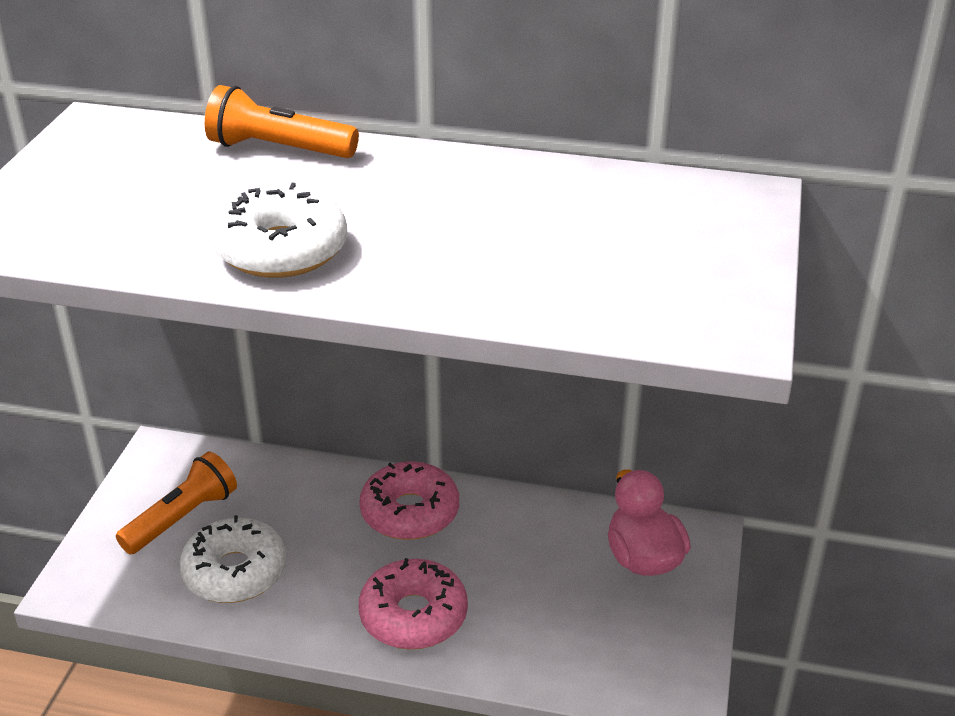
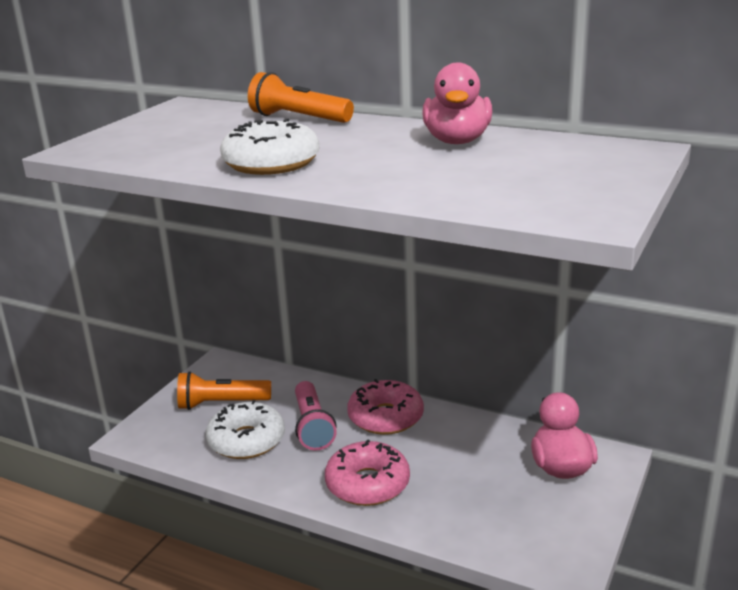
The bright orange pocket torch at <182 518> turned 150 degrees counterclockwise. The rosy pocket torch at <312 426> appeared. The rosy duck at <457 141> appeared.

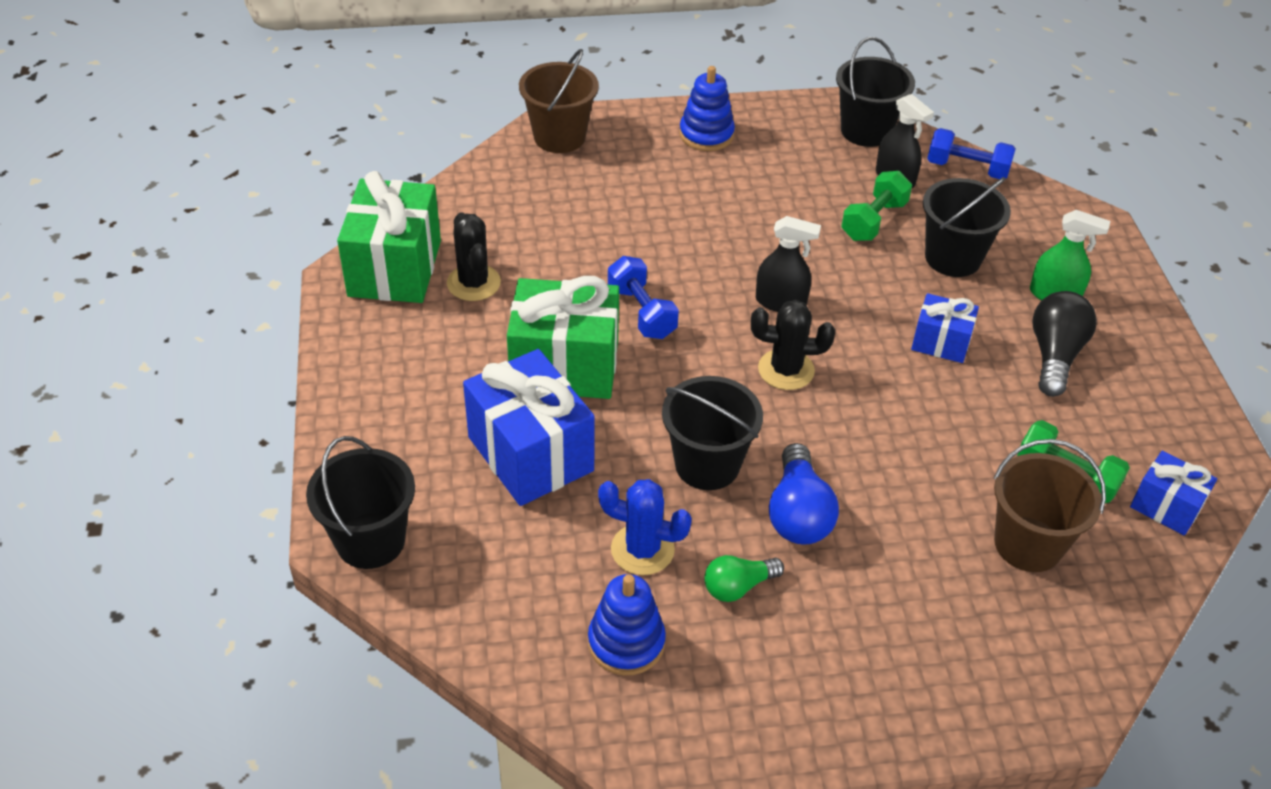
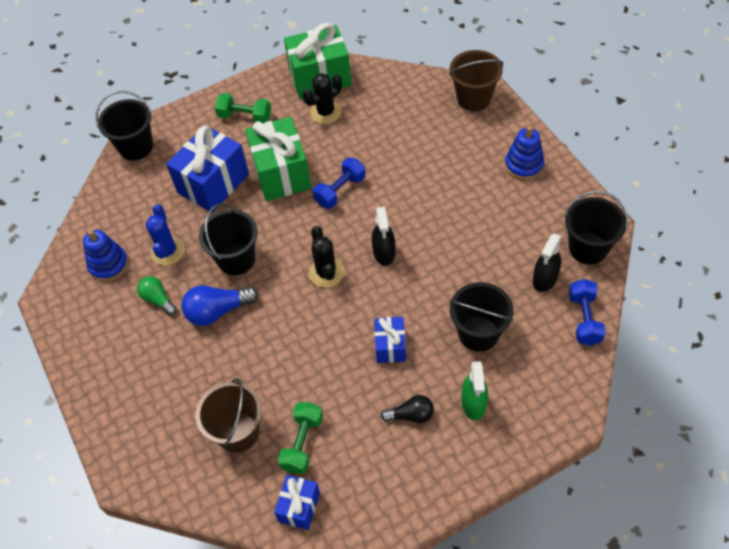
The green dumbbell moved from <873 221> to <245 117>. The ebony bulb at <1054 355> changed to 0.64 times the size.

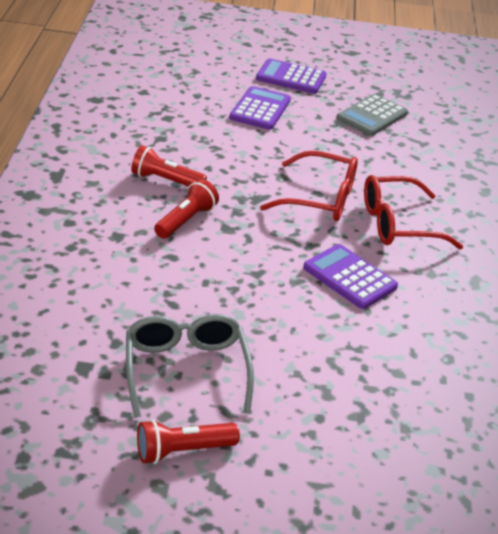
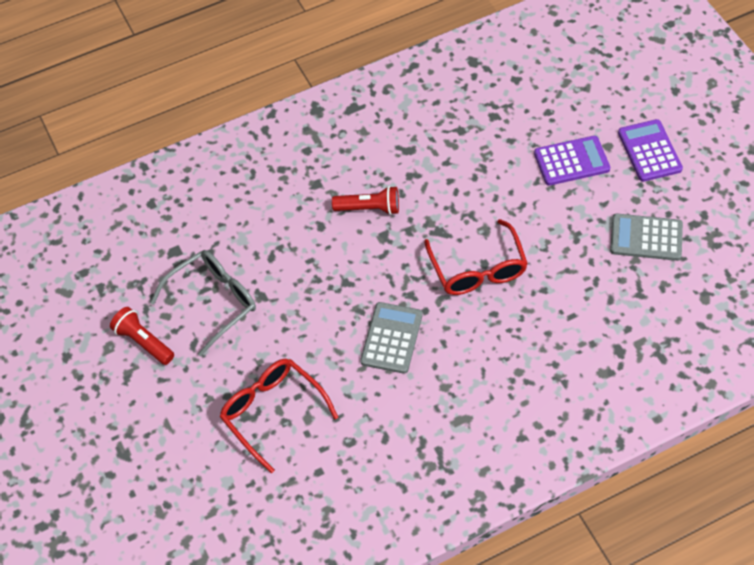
The red spectacles moved from <397 224> to <272 412>. The violet pocket calculator at <350 277> became the ash-grey pocket calculator at <391 338>. The red pocket torch at <165 180> disappeared.

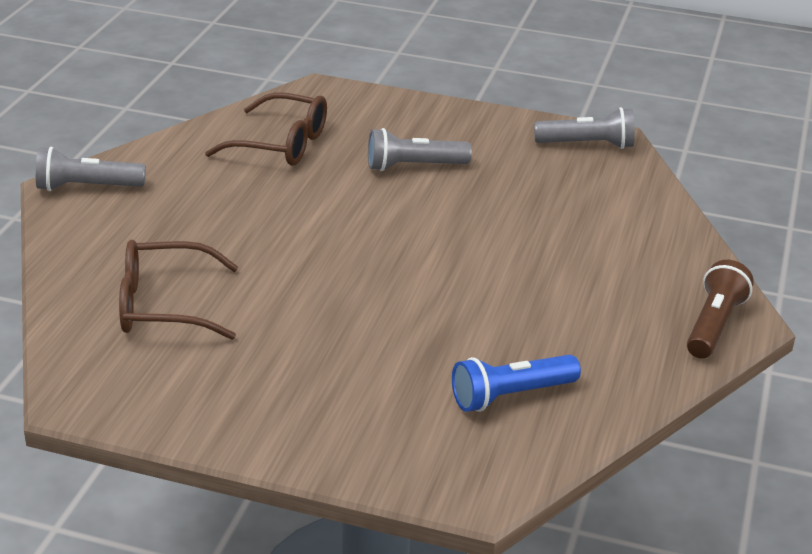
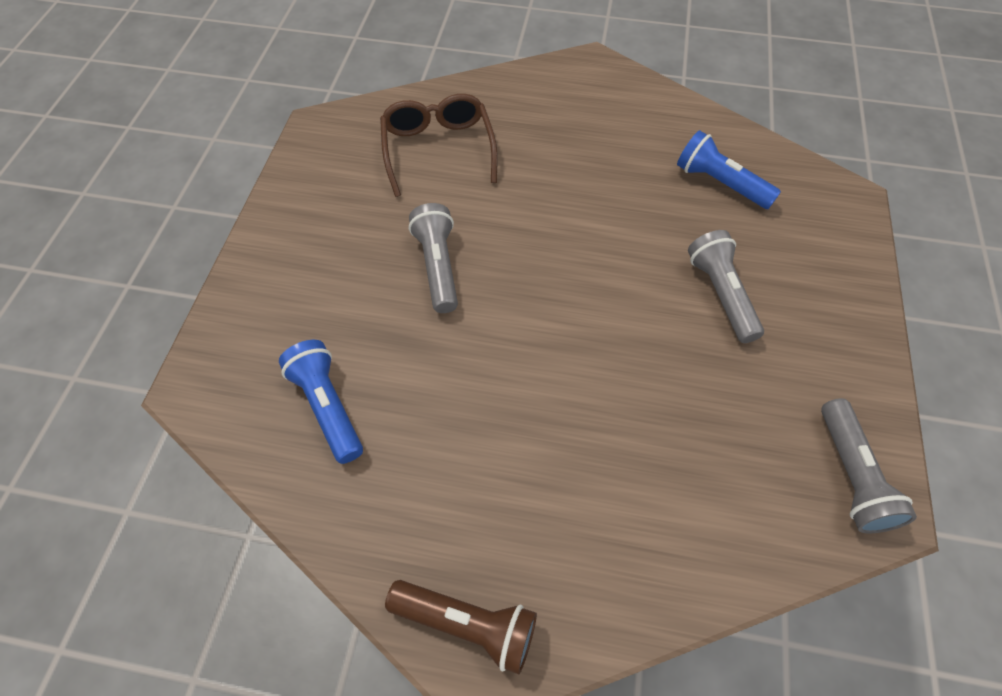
The ash-grey pocket torch moved from <87 187> to <438 266>. The dark brown spectacles at <281 144> was replaced by the royal blue pocket torch at <720 183>.

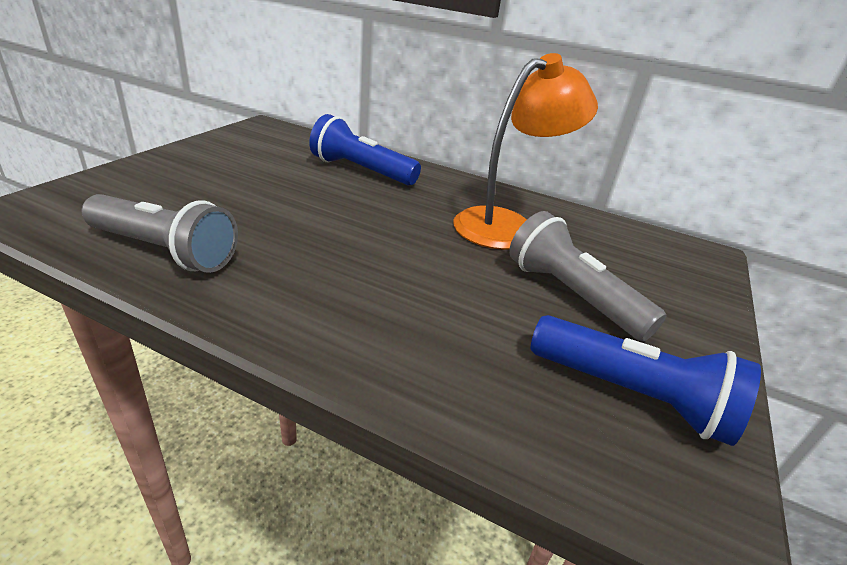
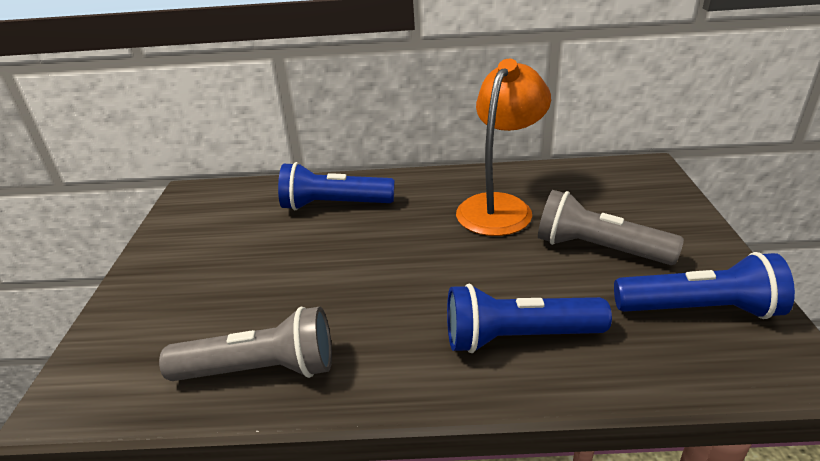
The royal blue pocket torch at <518 337> appeared.

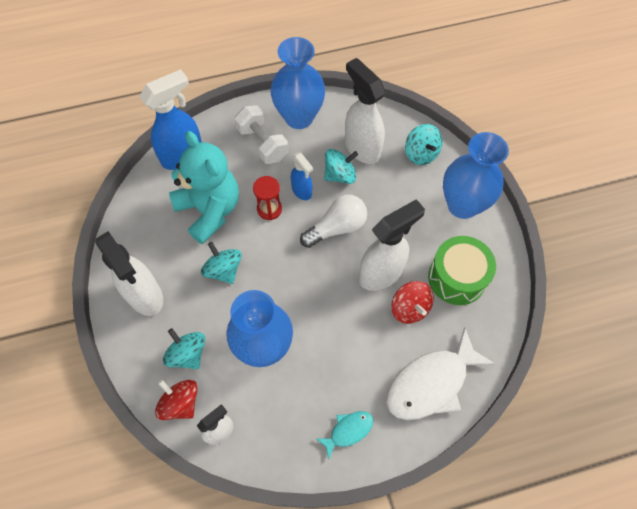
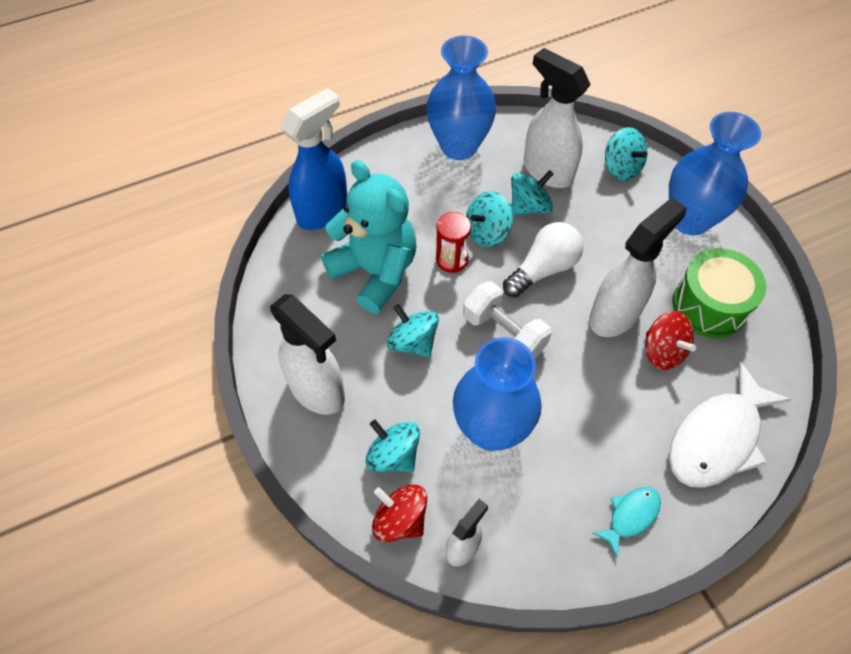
The white dumbbell moved from <262 143> to <504 333>. The royal blue spray bottle at <302 191> was replaced by the aqua whirligig at <487 232>.

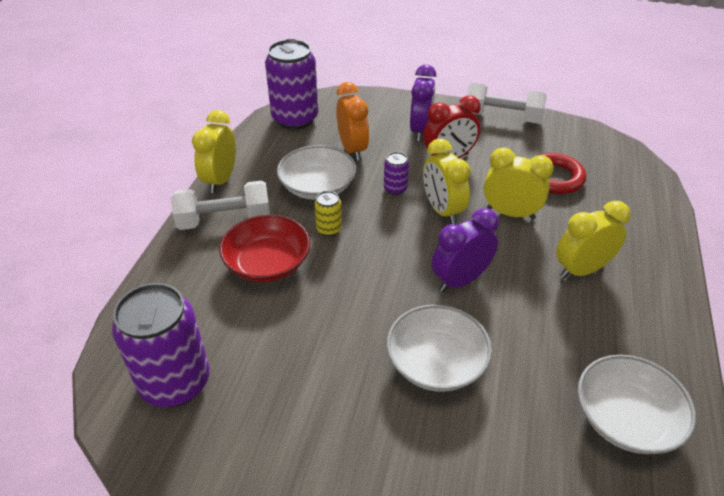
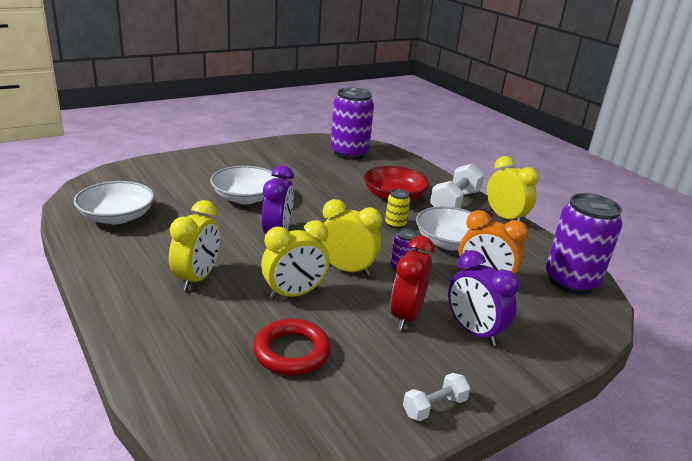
The white dumbbell at <502 117> changed to 0.55 times the size.

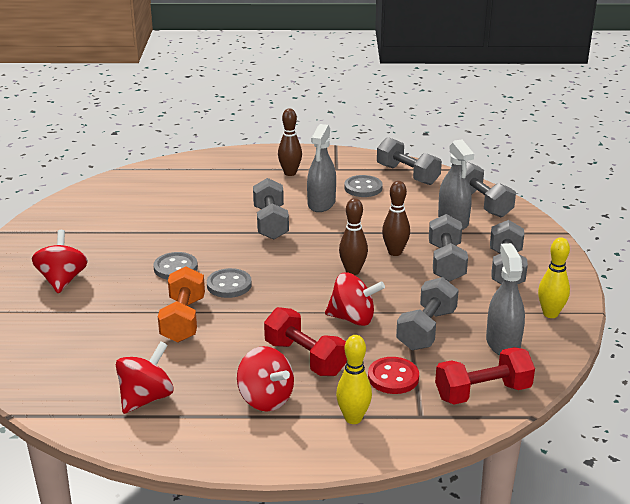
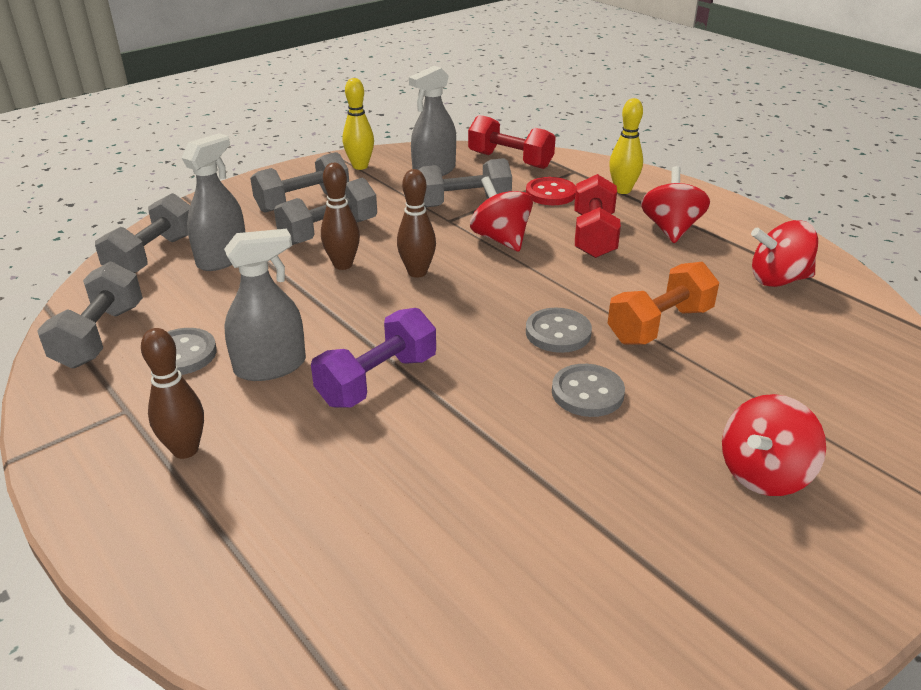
The ash-grey dumbbell at <271 223> became the violet dumbbell at <377 380>.

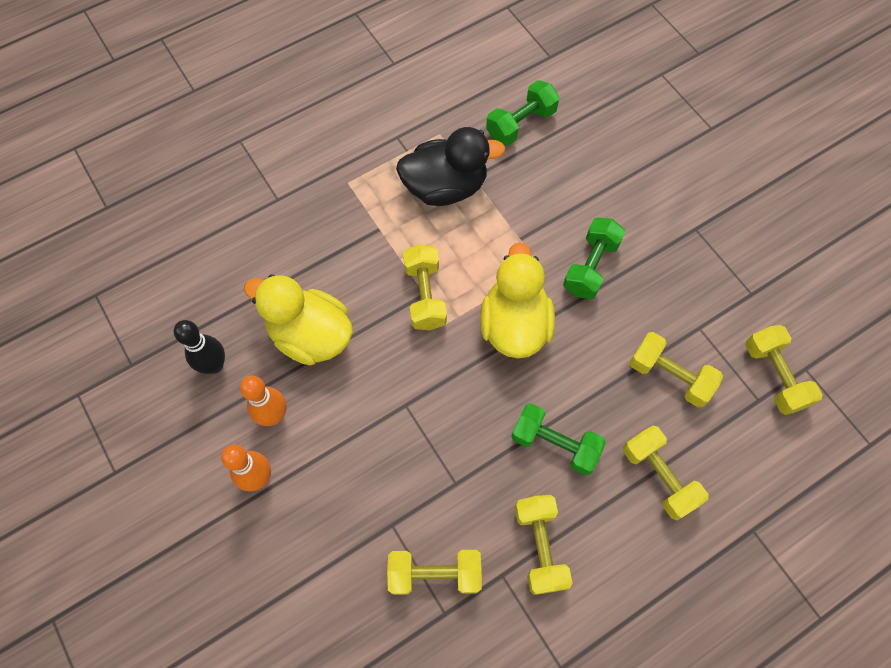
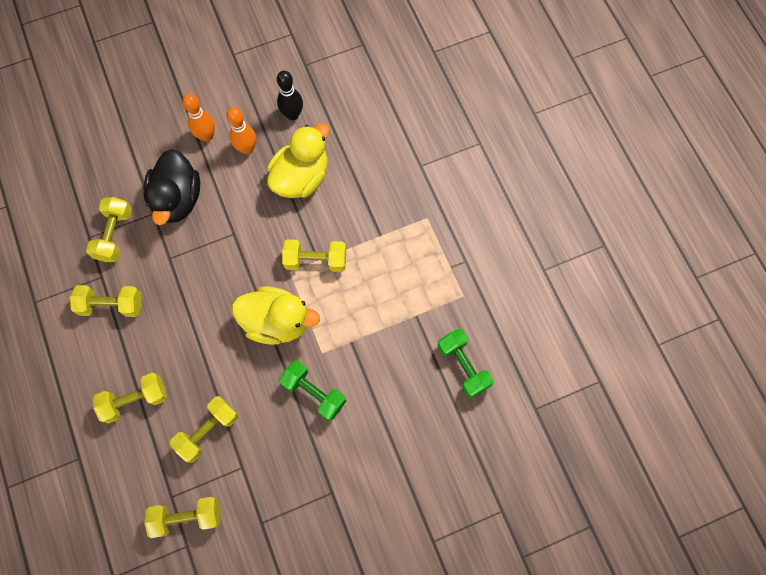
The ebony duck moved from <445 187> to <178 199>. The green dumbbell at <554 444> disappeared.

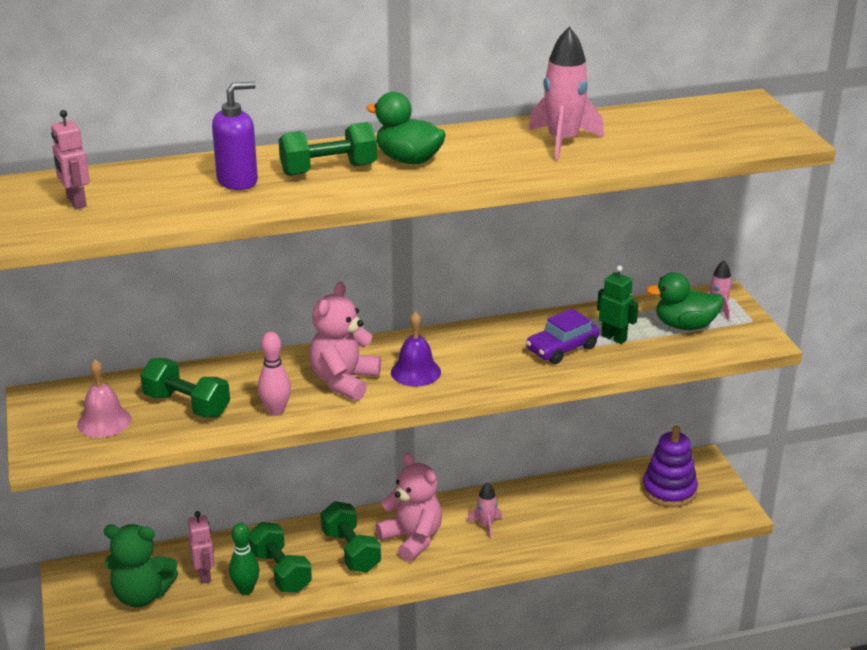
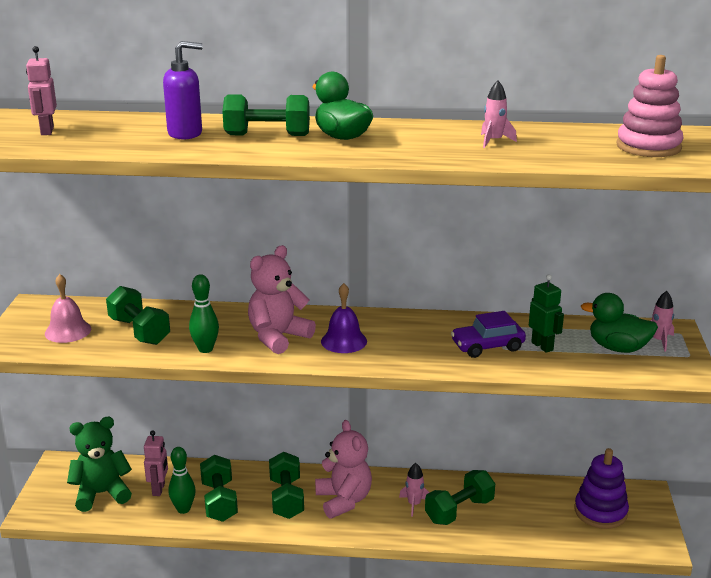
The green teddy at <142 595> turned 135 degrees clockwise. The rosy skittle at <276 411> became the green skittle at <205 349>. The green dumbbell at <459 511> appeared. The rosy rocket at <563 142> changed to 0.54 times the size. The rosy stacking toy at <648 147> appeared.

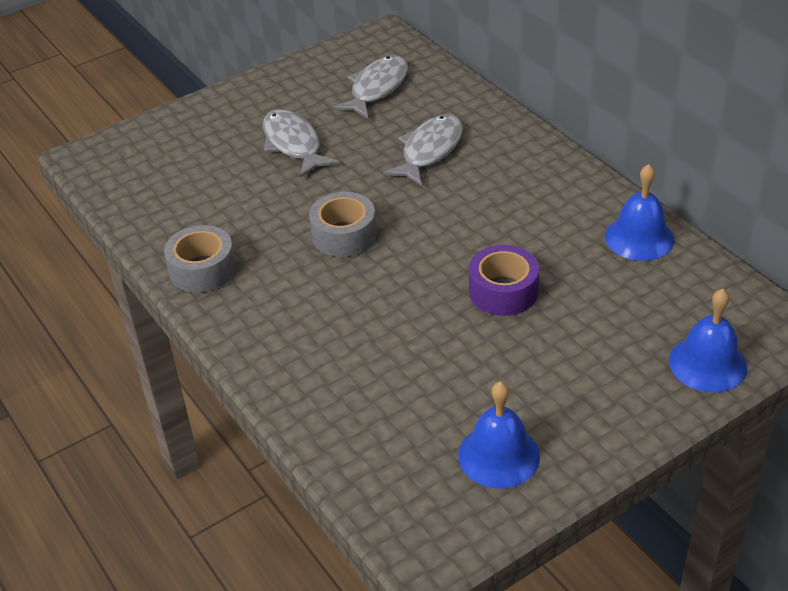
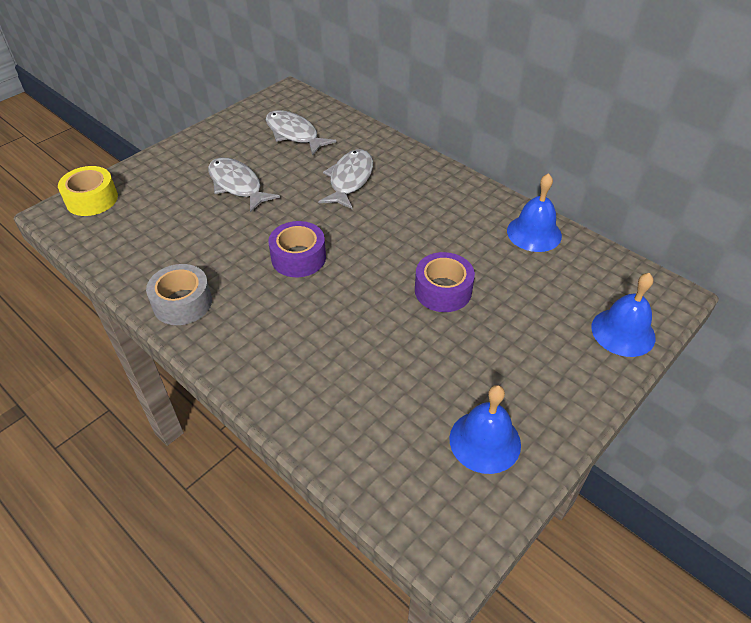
The bright yellow sticky tape at <92 199> appeared. The ash-grey fish at <377 88> turned 60 degrees counterclockwise. The ash-grey sticky tape at <344 235> became the violet sticky tape at <298 258>.

